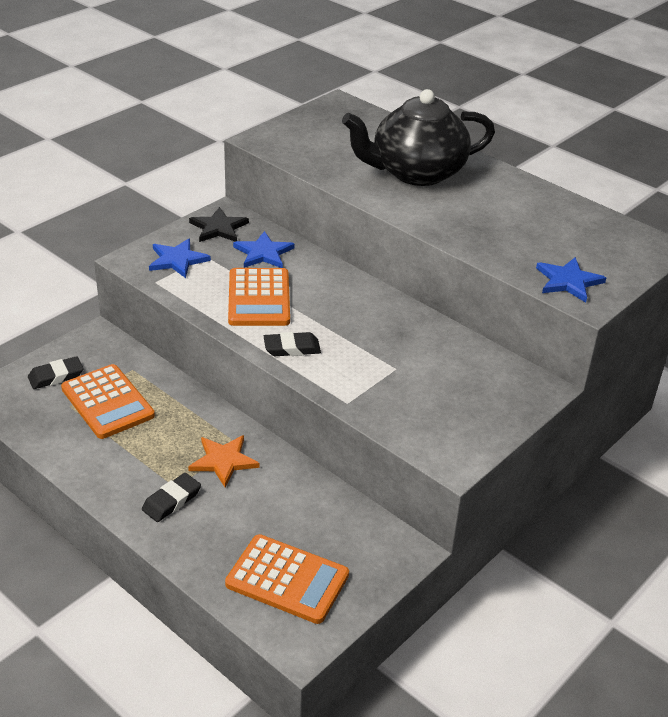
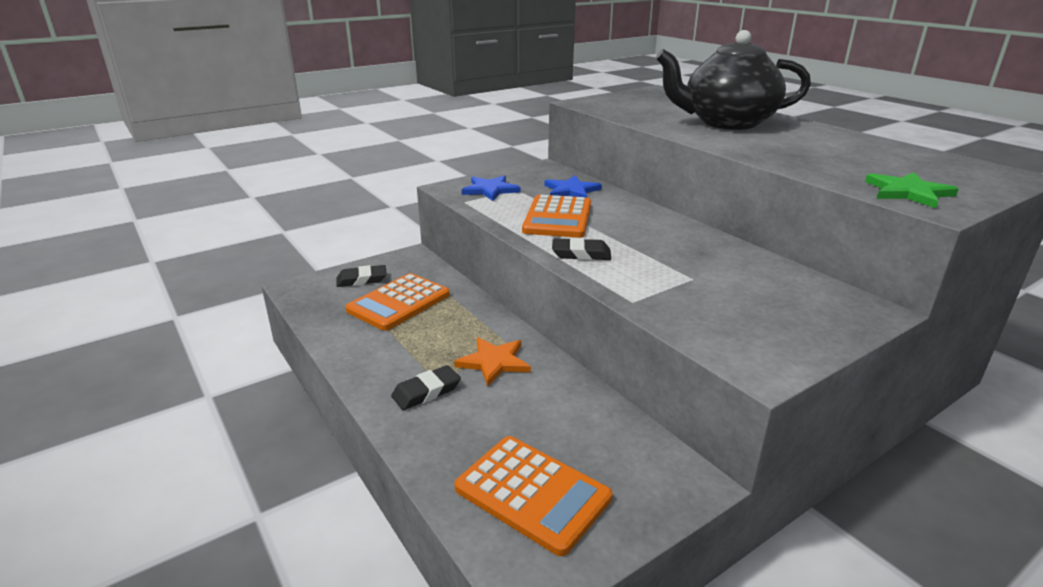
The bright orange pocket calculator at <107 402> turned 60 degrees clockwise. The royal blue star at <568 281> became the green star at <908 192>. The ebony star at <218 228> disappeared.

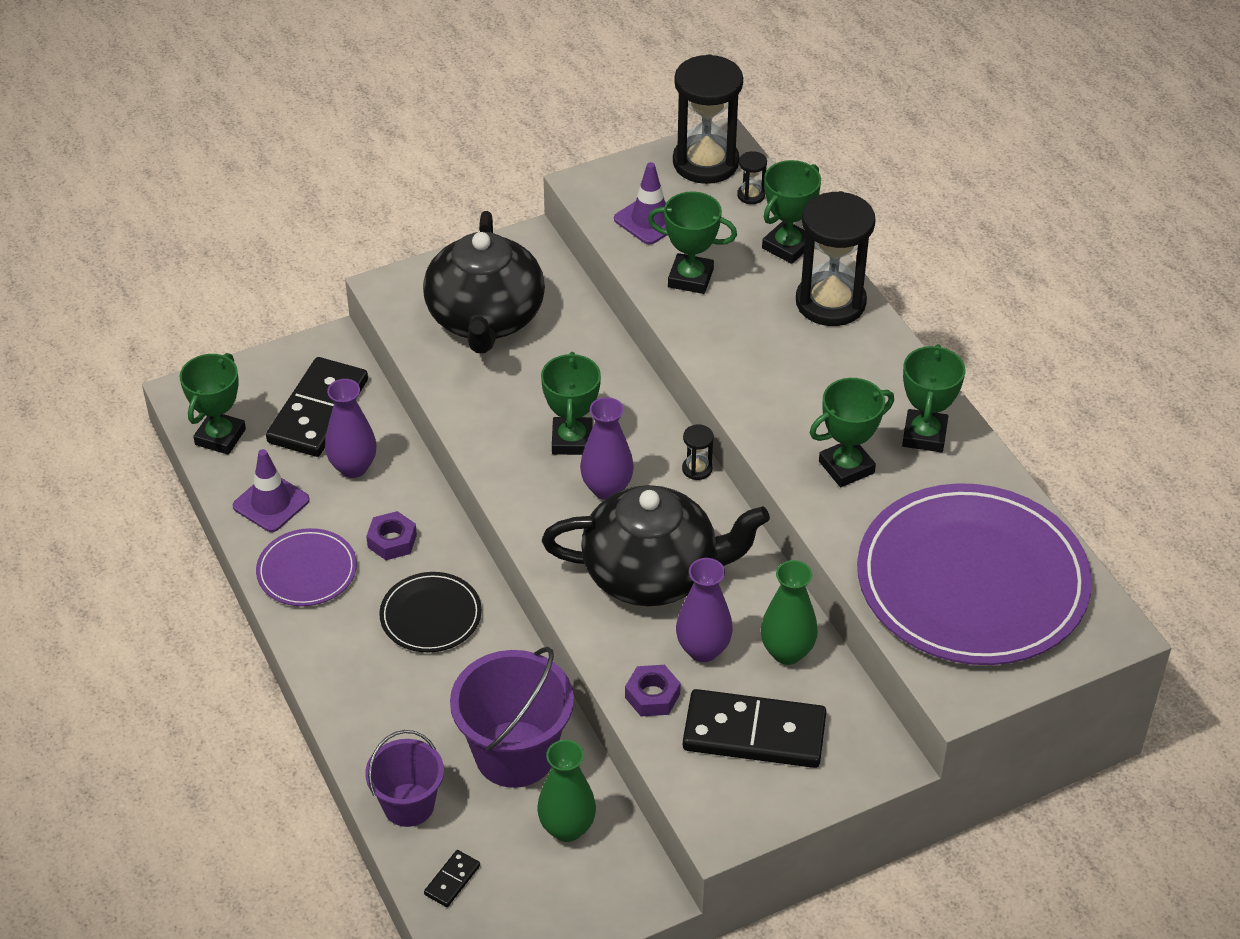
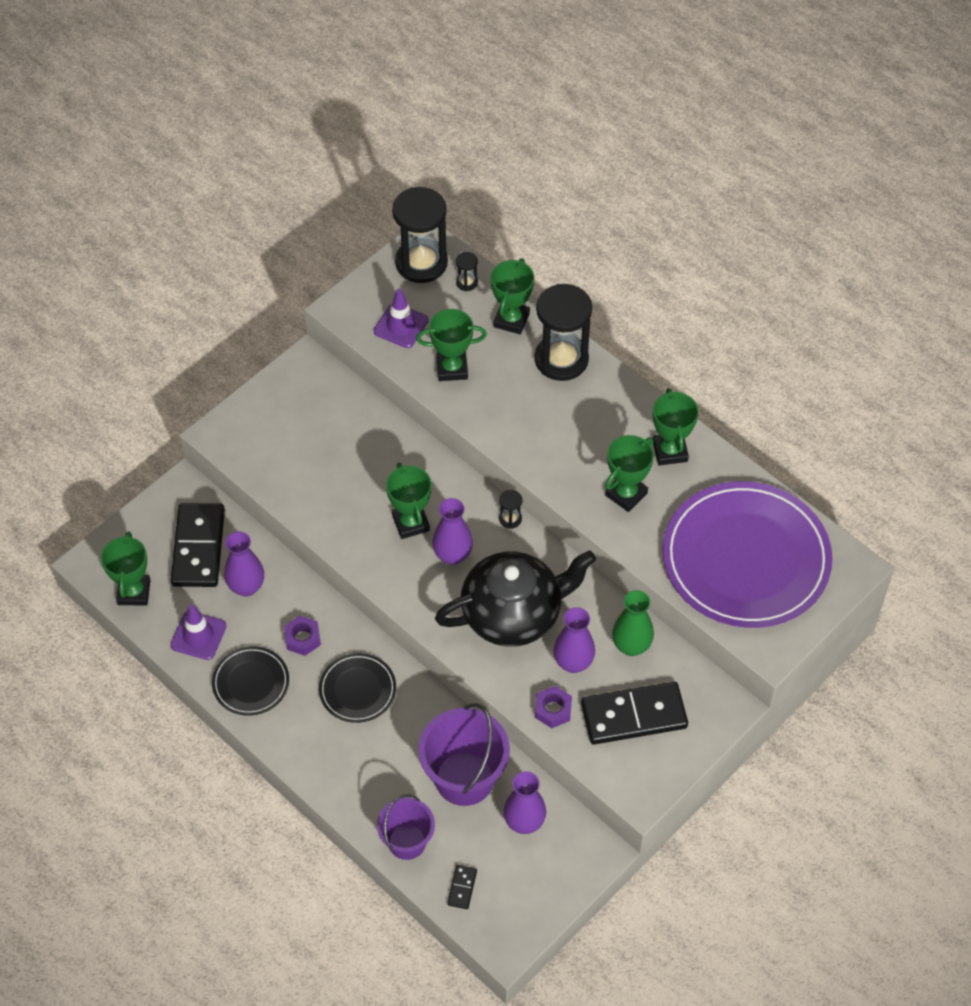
The violet plate at <307 571> became the ebony plate at <251 682>. The green flower vase at <567 828> became the violet flower vase at <524 822>. The ebony tea pot at <485 318> disappeared.

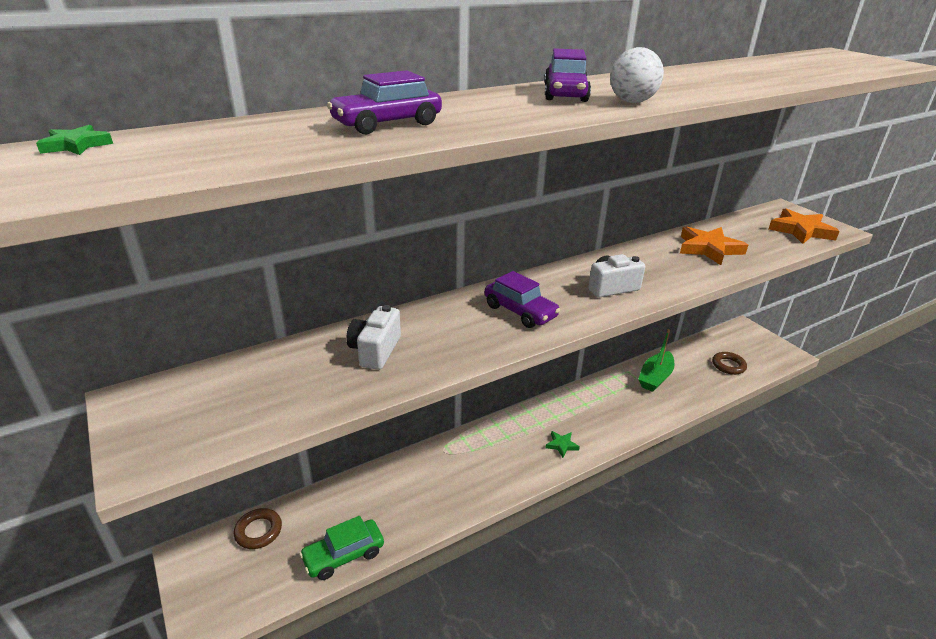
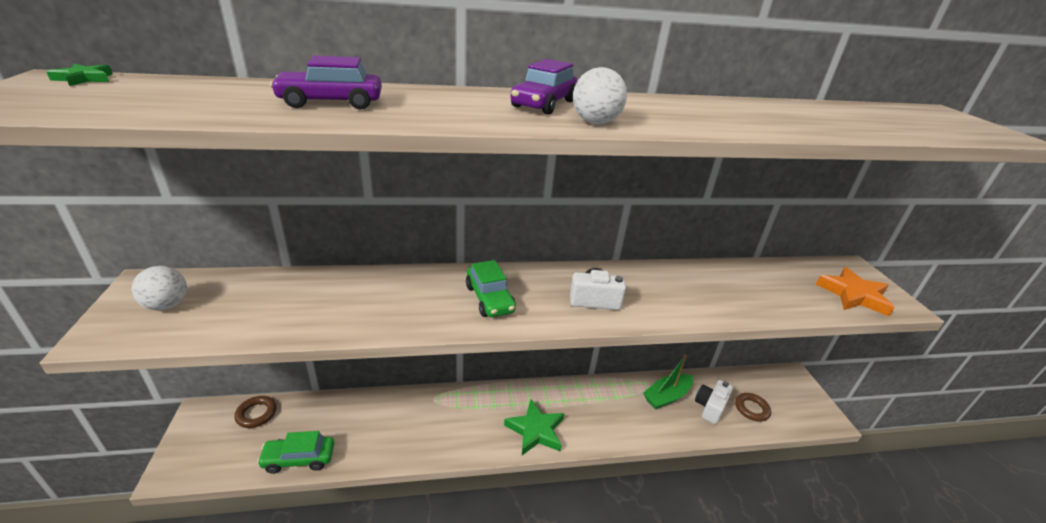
The white sphere at <167 305> appeared. The violet toy car at <520 311> became the green toy car at <489 299>. The green star at <561 445> changed to 1.96 times the size. The white compact camera moved from <375 351> to <710 407>. The bright orange star at <709 249> disappeared.

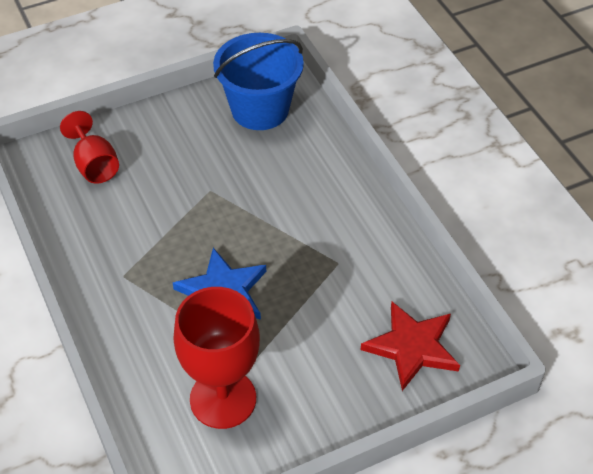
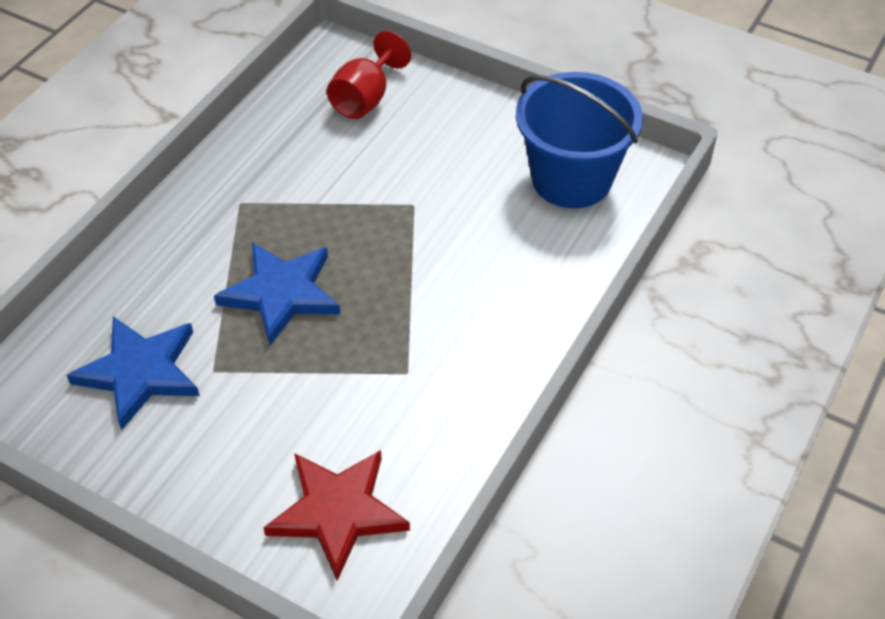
The red goblet at <223 399> was replaced by the royal blue star at <140 372>.

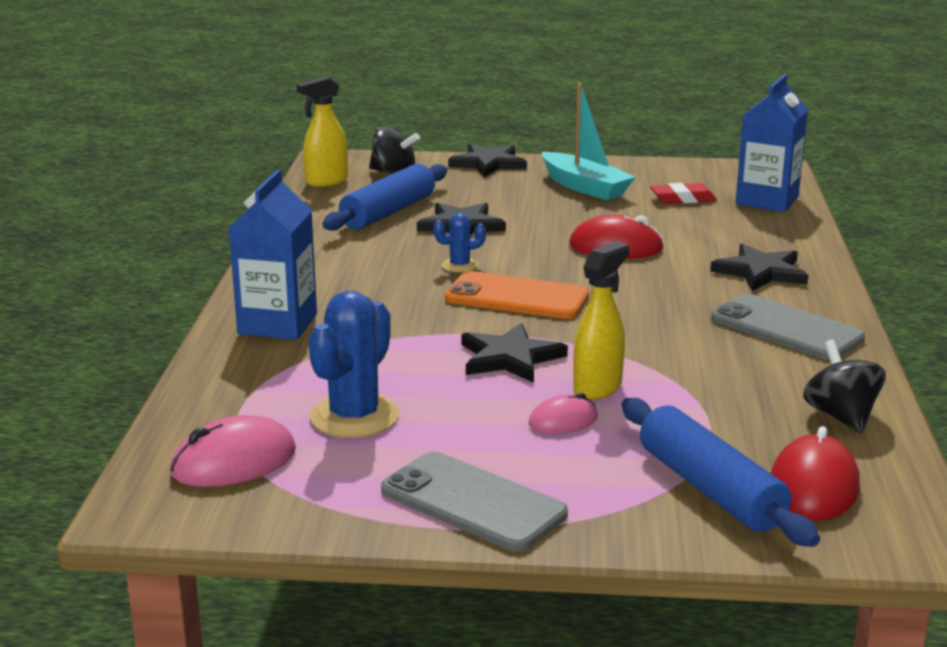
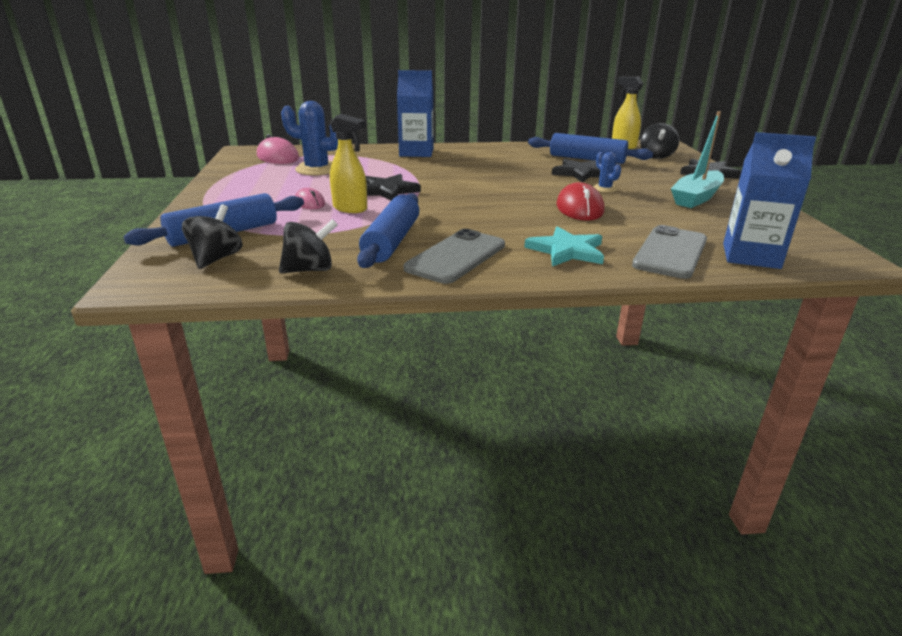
The red mouse at <814 486> was replaced by the ebony whirligig at <216 259>. The royal blue rolling pin at <391 241> appeared. The ebony star at <761 272> became the aqua star at <566 251>. The royal blue prickly plant moved from <460 265> to <604 189>. The ash-grey phone moved from <473 502> to <670 252>. The bright orange phone at <517 297> disappeared. The red gum eraser at <682 199> disappeared.

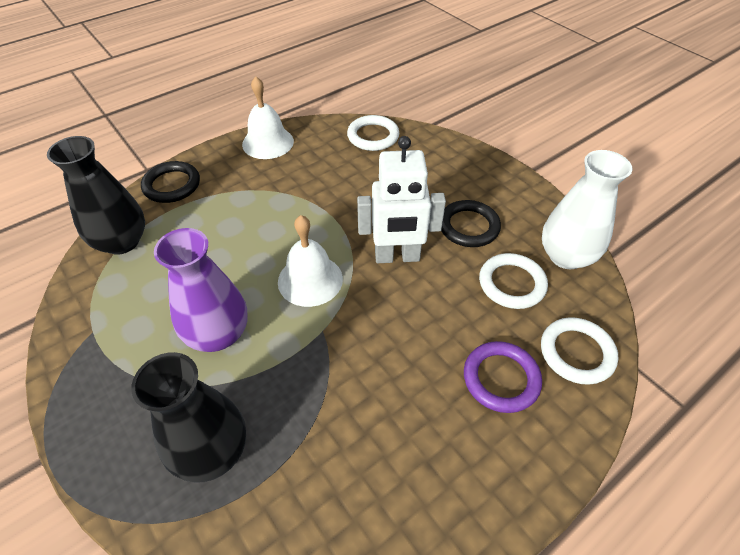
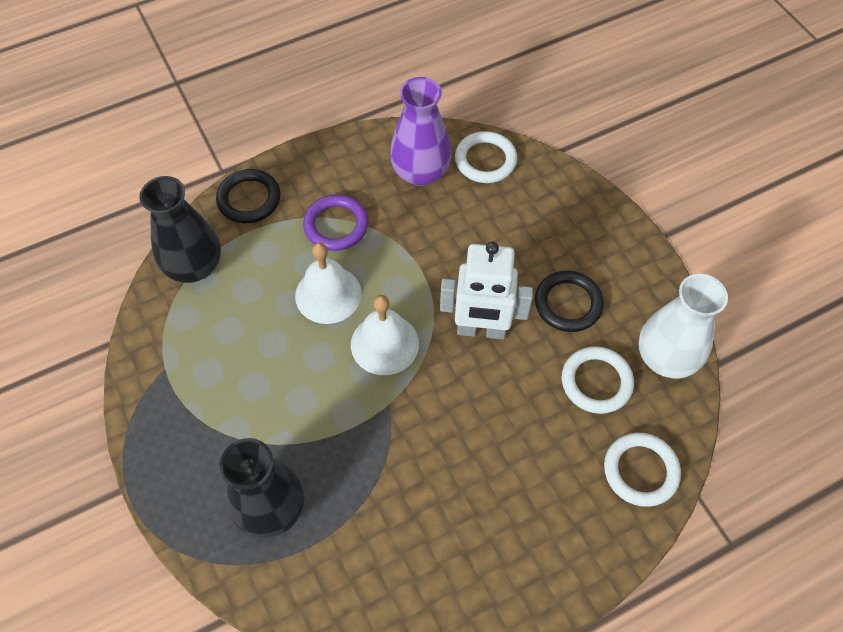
The white hand bell moved from <268 142> to <328 294>. The violet torus moved from <501 379> to <336 225>. The violet flower vase moved from <218 334> to <420 172>.

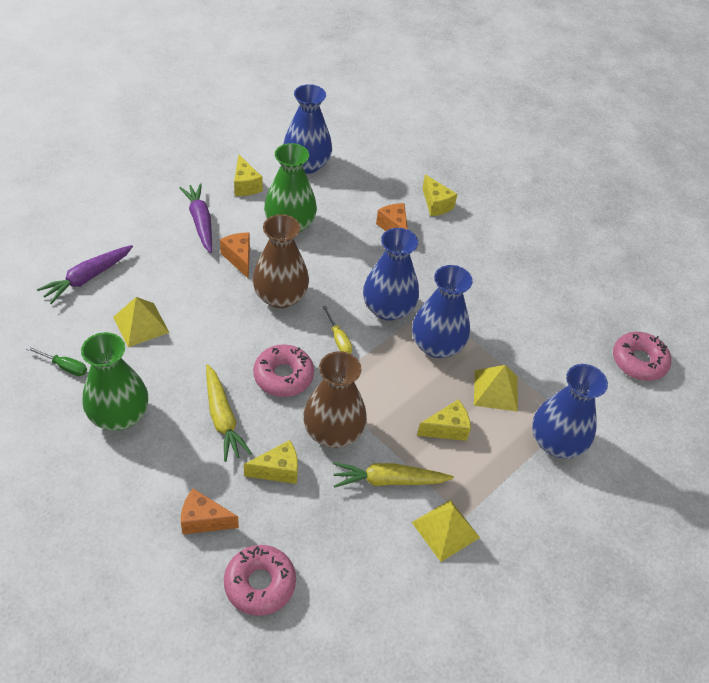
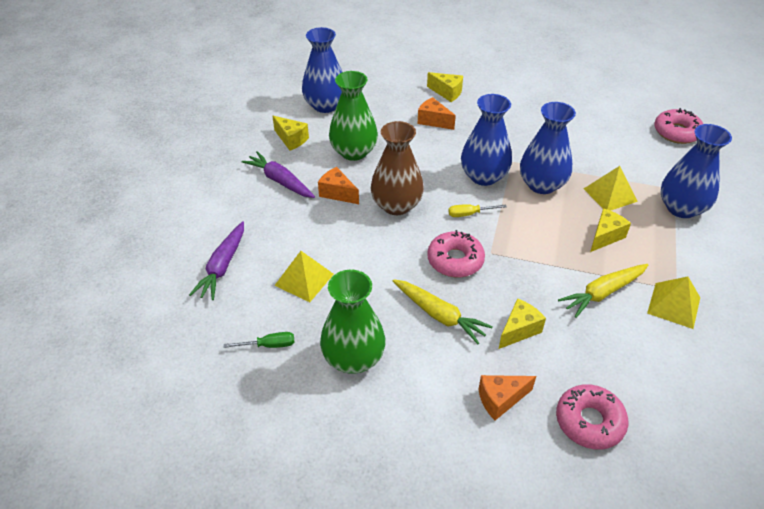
The bright yellow hand screwdriver at <338 339> turned 135 degrees clockwise. The dark brown flower vase at <333 432> disappeared.

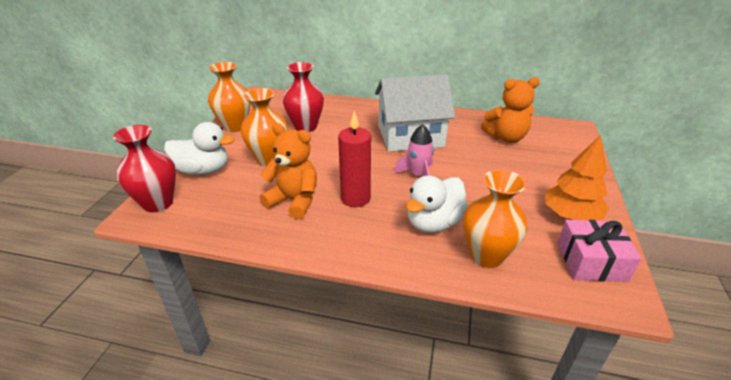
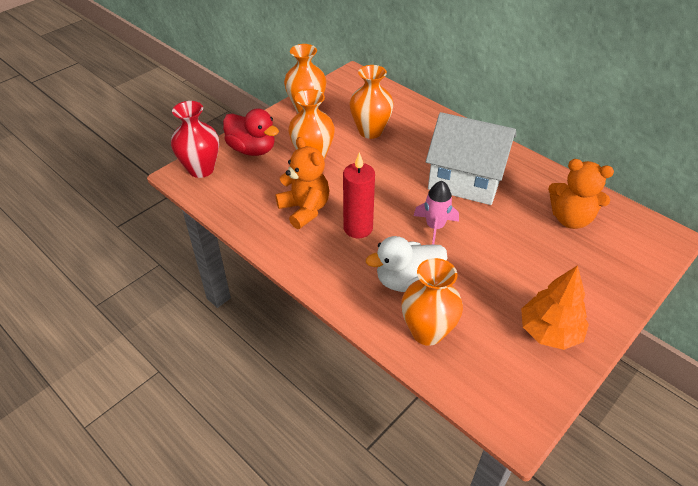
The white duck at <203 170> became the red duck at <252 149>. The red flower vase at <305 127> became the bright orange flower vase at <370 131>. The rosy gift at <591 261> disappeared.

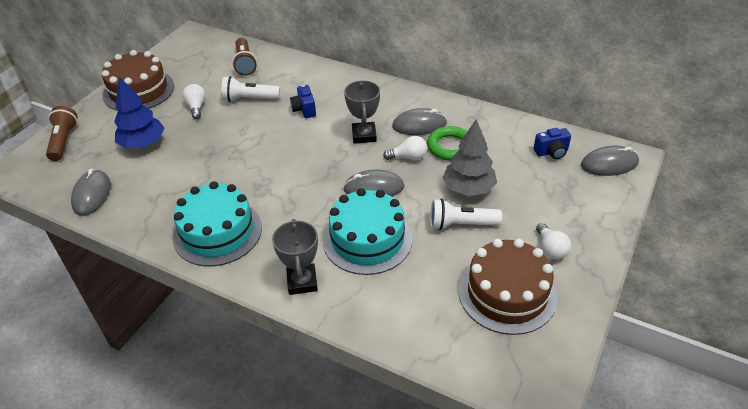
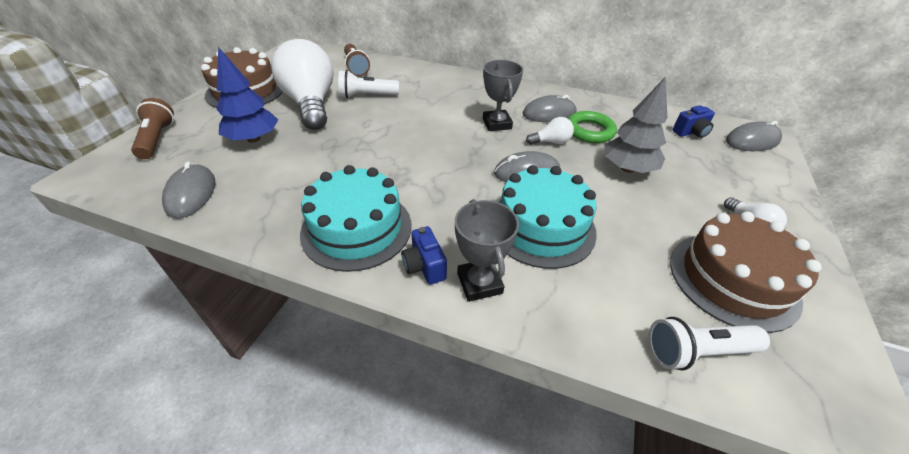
The white bulb at <196 107> changed to 2.41 times the size. The royal blue compact camera moved from <304 110> to <424 266>. The white pocket torch moved from <461 224> to <697 351>.

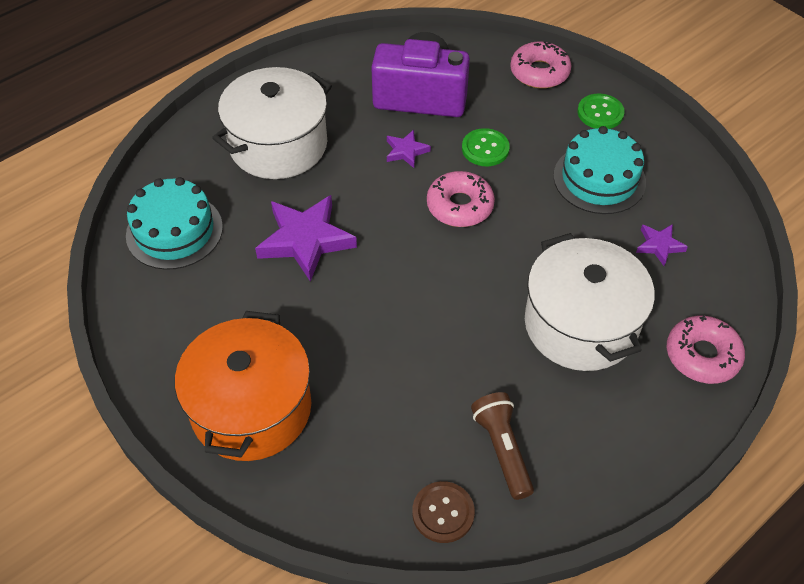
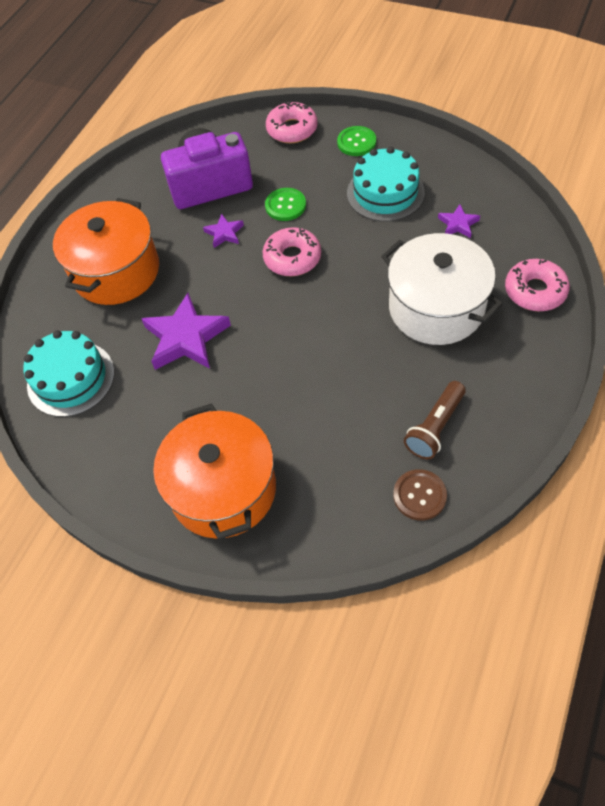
The white stockpot at <278 145> became the bright orange stockpot at <116 271>. The dark brown pocket torch at <502 449> turned 105 degrees counterclockwise.

